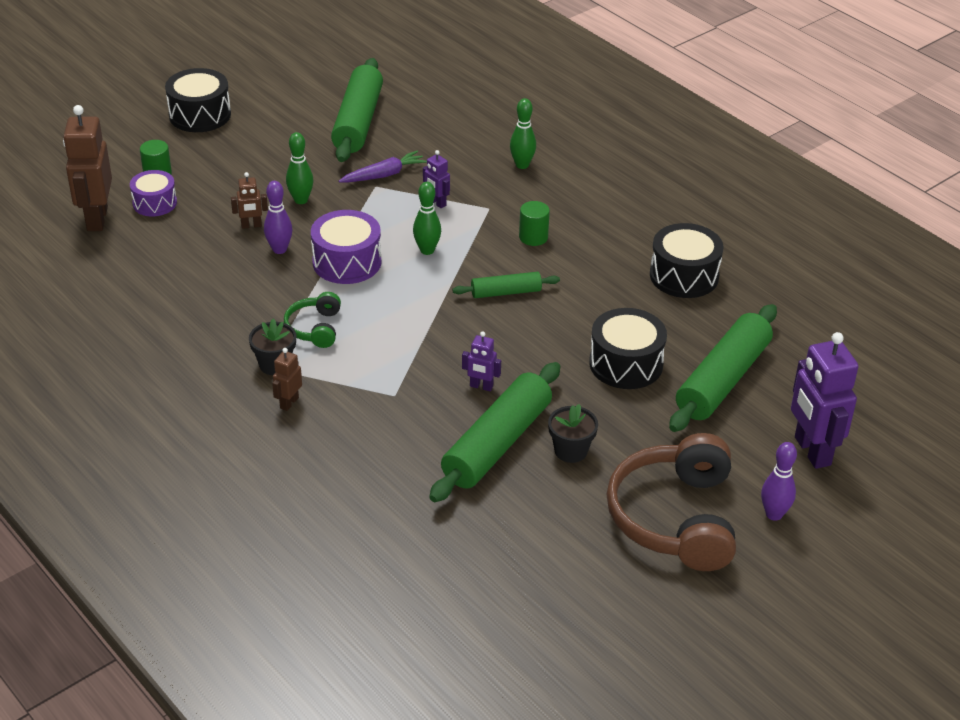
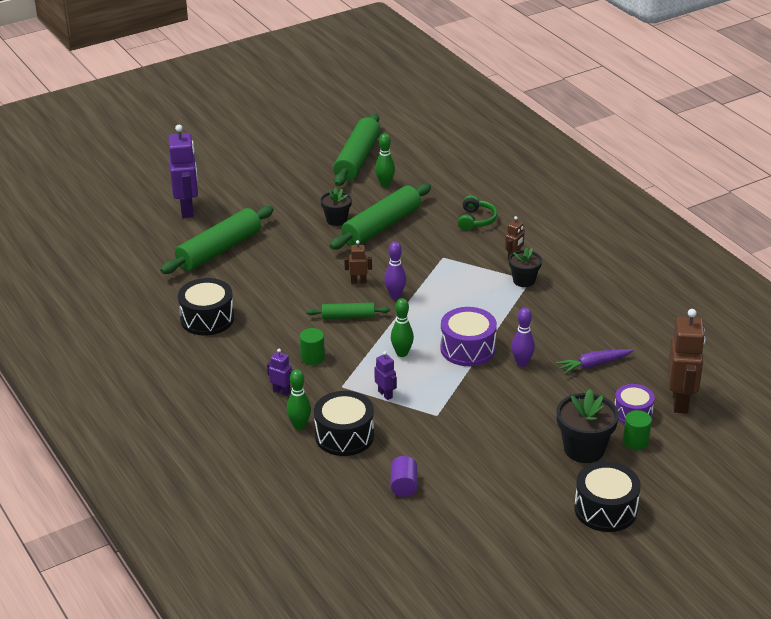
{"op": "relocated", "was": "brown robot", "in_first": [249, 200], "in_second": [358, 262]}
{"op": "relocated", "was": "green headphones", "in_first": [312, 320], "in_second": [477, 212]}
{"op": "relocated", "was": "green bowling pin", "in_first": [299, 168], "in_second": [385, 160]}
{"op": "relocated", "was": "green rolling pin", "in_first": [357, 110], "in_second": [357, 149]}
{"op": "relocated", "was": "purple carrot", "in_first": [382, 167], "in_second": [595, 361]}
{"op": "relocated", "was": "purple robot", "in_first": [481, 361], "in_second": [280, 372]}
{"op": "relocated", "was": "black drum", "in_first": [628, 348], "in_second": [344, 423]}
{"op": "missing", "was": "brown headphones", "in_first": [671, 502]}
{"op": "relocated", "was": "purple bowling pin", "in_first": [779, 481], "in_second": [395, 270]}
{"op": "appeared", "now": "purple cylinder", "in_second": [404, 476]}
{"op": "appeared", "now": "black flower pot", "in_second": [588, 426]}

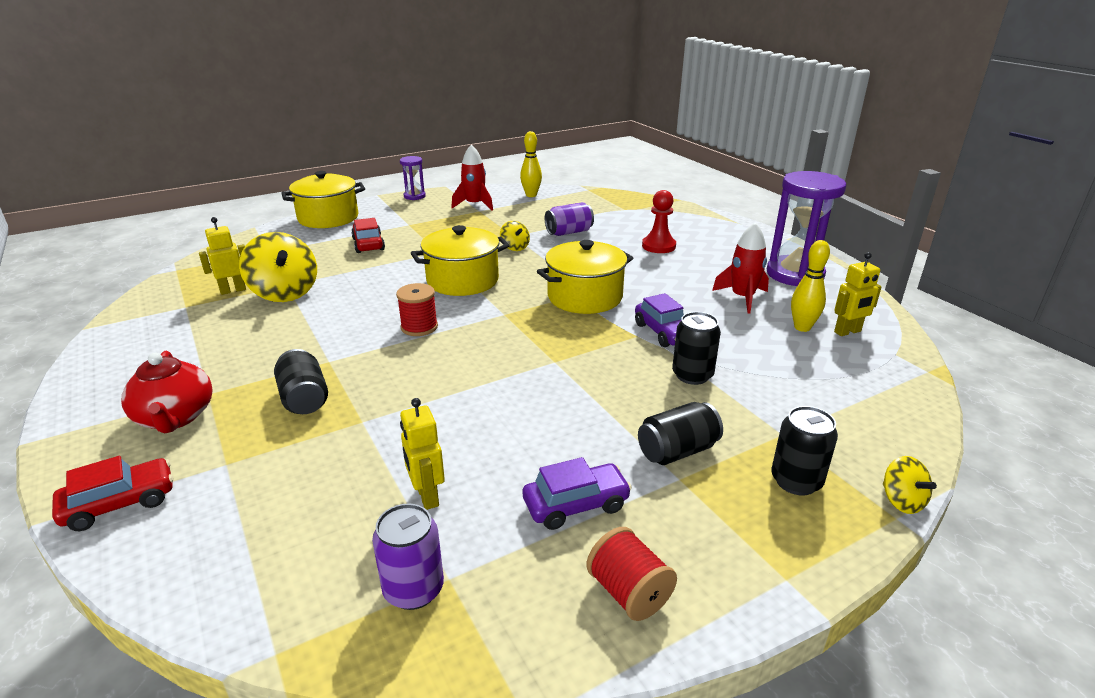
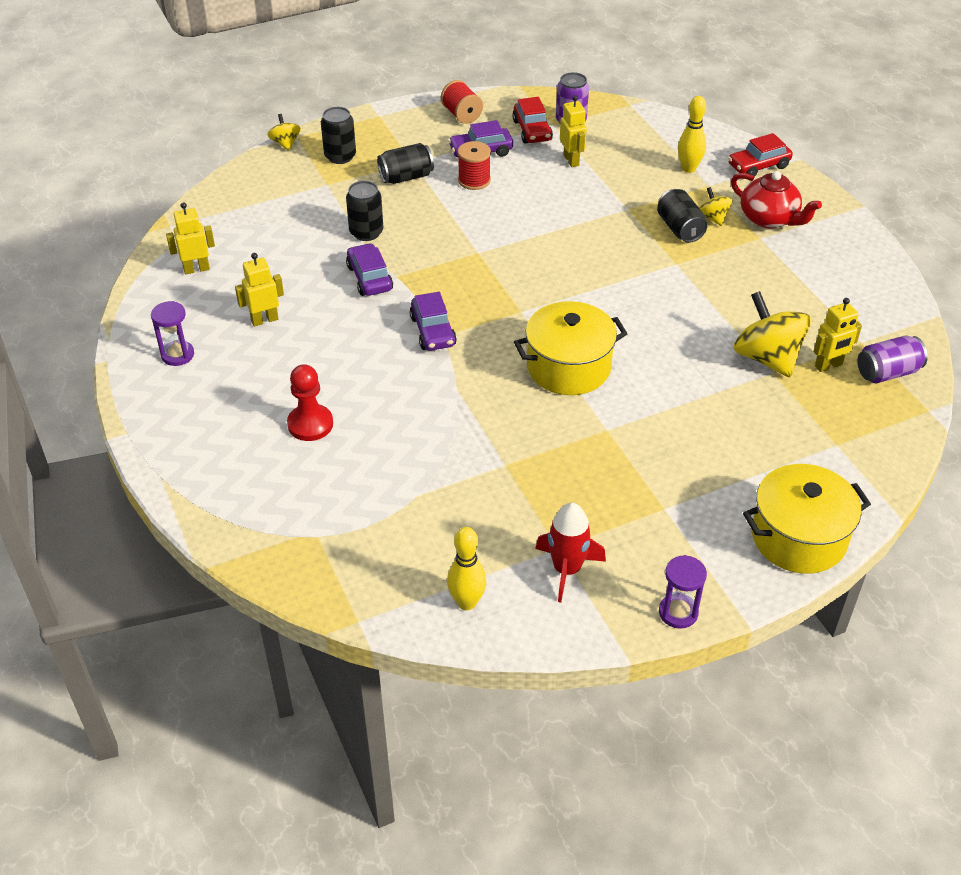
{"op": "spun", "was": "red teapot", "in_first": [167, 392], "in_second": [776, 200], "clockwise": 150}
{"op": "relocated", "was": "red car", "in_first": [368, 235], "in_second": [532, 120]}
{"op": "relocated", "was": "red spool", "in_first": [417, 309], "in_second": [474, 165]}
{"op": "relocated", "was": "yellow spinning top", "in_first": [515, 236], "in_second": [715, 206]}
{"op": "exchanged", "was": "yellow pot", "now": "purple car", "in_first": [585, 277], "in_second": [433, 321]}
{"op": "relocated", "was": "purple can", "in_first": [569, 219], "in_second": [892, 359]}
{"op": "exchanged", "was": "red rocket", "now": "yellow robot", "in_first": [740, 268], "in_second": [259, 290]}
{"op": "size", "was": "purple hourglass", "in_first": [806, 228], "in_second": [172, 333], "ratio": 0.5}
{"op": "relocated", "was": "yellow bowling pin", "in_first": [810, 286], "in_second": [692, 134]}

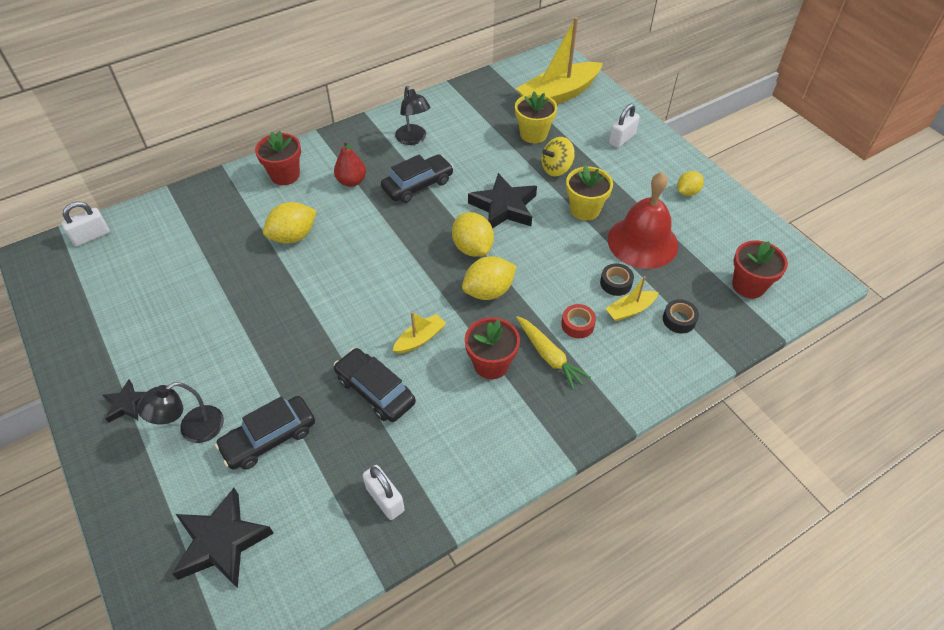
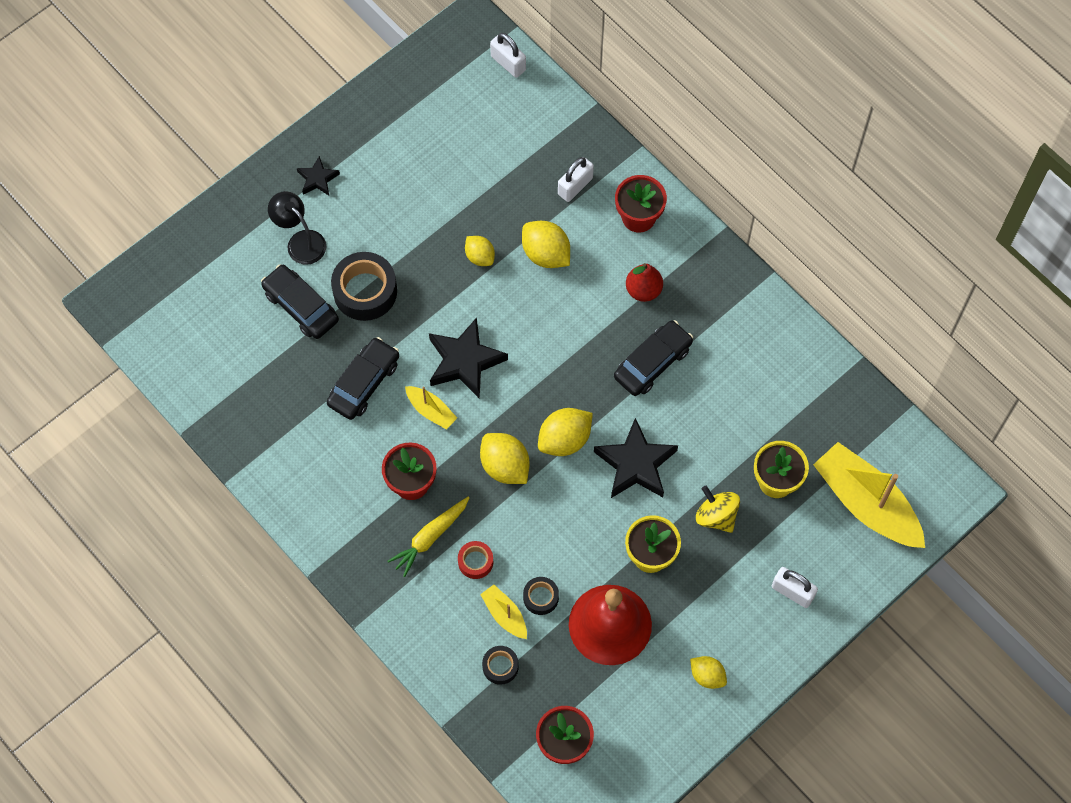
{"op": "relocated", "was": "black star", "in_first": [223, 538], "in_second": [468, 358]}
{"op": "relocated", "was": "white padlock", "in_first": [383, 492], "in_second": [576, 179]}
{"op": "spun", "was": "black car", "in_first": [417, 178], "in_second": [653, 358], "clockwise": -90}
{"op": "missing", "was": "black lamp", "in_first": [413, 115]}
{"op": "appeared", "now": "black tape", "in_second": [364, 286]}
{"op": "appeared", "now": "yellow lemon", "in_second": [480, 251]}

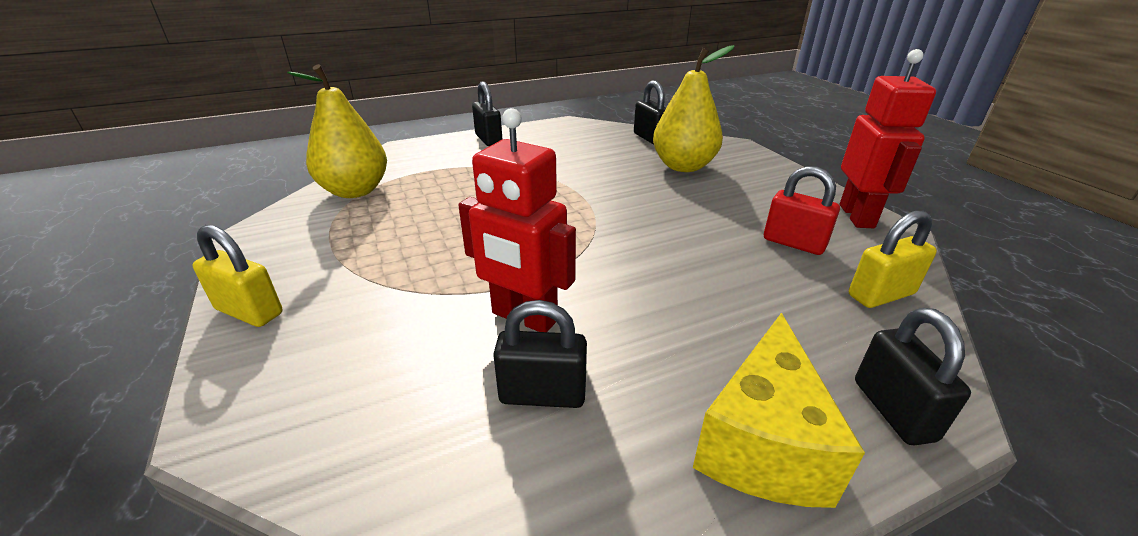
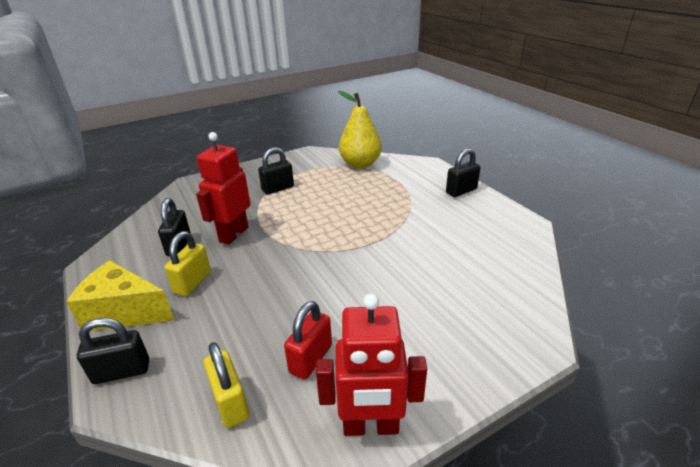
{"op": "relocated", "was": "yellow padlock", "in_first": [238, 276], "in_second": [187, 263]}
{"op": "relocated", "was": "black padlock", "in_first": [650, 112], "in_second": [276, 170]}
{"op": "missing", "was": "yellow pear", "in_first": [693, 108]}

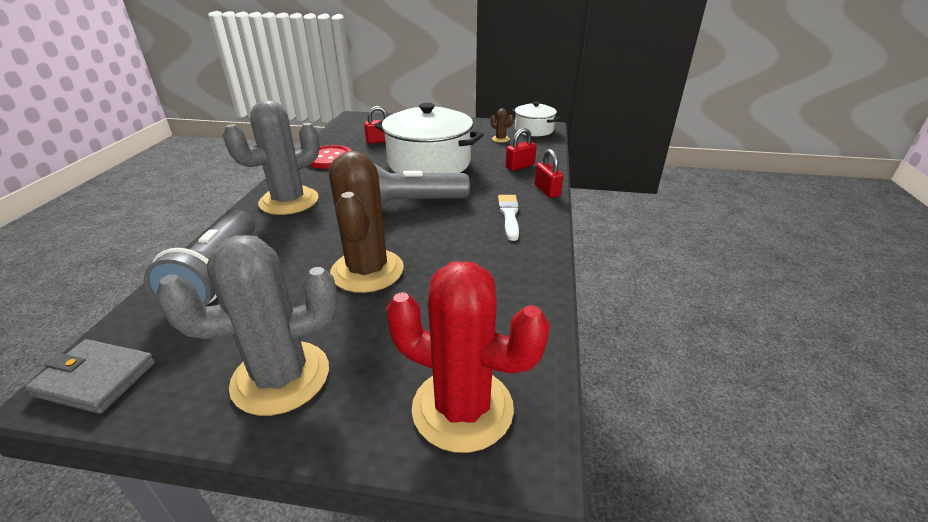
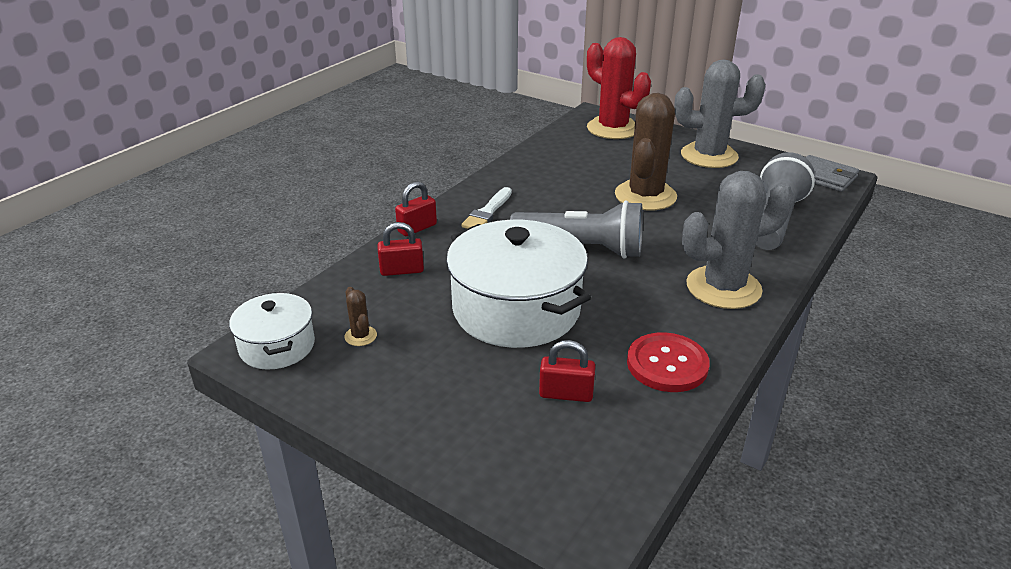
{"op": "spun", "was": "red padlock", "in_first": [549, 173], "in_second": [416, 209], "clockwise": 45}

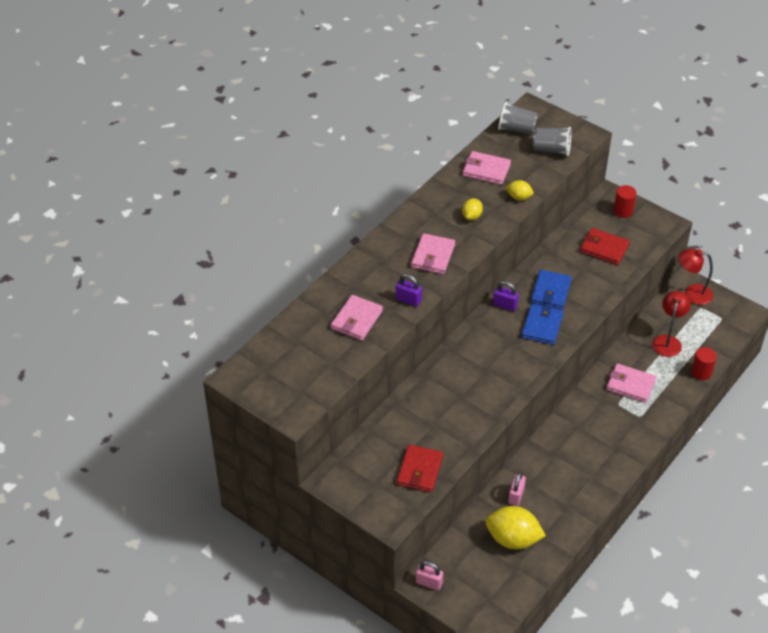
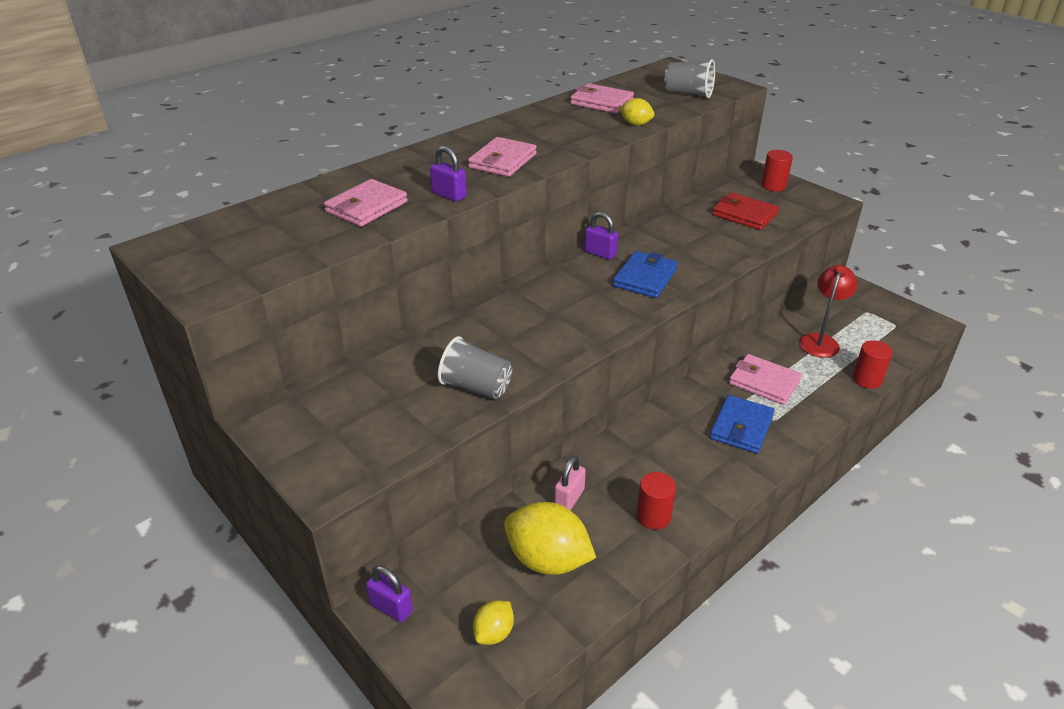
{"op": "missing", "was": "red wallet", "in_first": [420, 468]}
{"op": "colour", "was": "pink padlock", "now": "purple padlock", "in_first": [429, 576], "in_second": [389, 594]}
{"op": "relocated", "was": "yellow lemon", "in_first": [472, 209], "in_second": [493, 622]}
{"op": "relocated", "was": "grey cup", "in_first": [518, 118], "in_second": [475, 367]}
{"op": "relocated", "was": "blue wallet", "in_first": [551, 290], "in_second": [742, 424]}
{"op": "missing", "was": "red lamp", "in_first": [696, 277]}
{"op": "appeared", "now": "red cylinder", "in_second": [656, 501]}

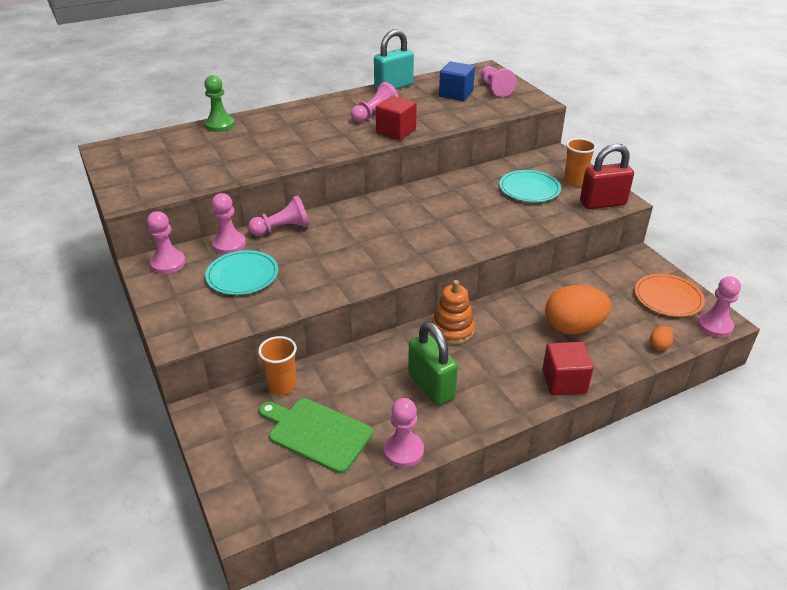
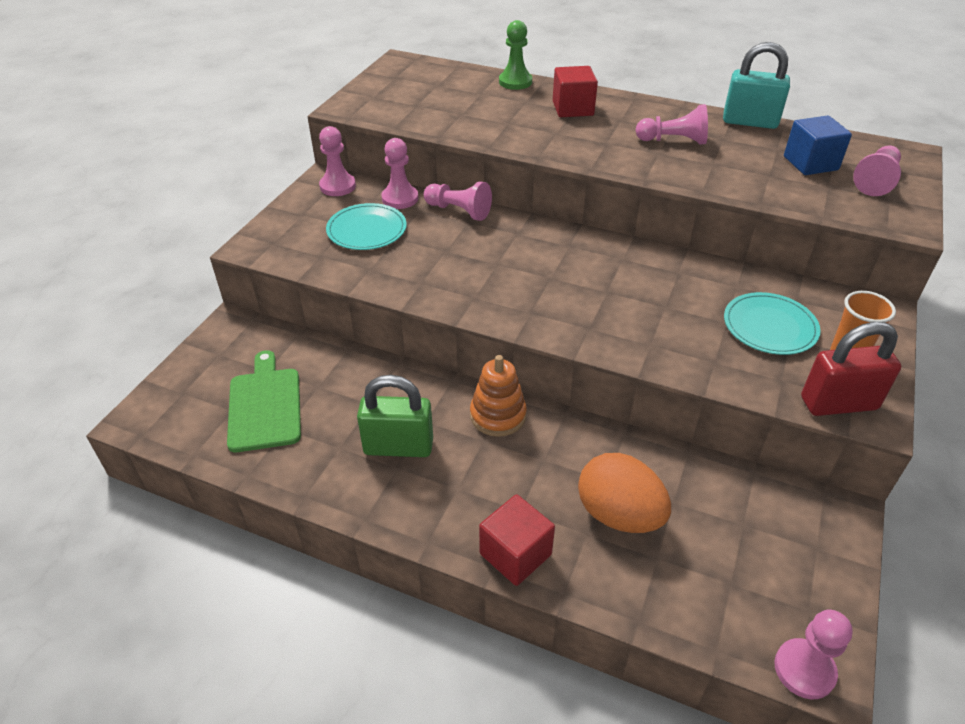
{"op": "missing", "was": "orange cup", "in_first": [277, 365]}
{"op": "relocated", "was": "red cube", "in_first": [396, 118], "in_second": [575, 91]}
{"op": "missing", "was": "pink pawn", "in_first": [403, 433]}
{"op": "spun", "was": "green padlock", "in_first": [433, 363], "in_second": [395, 416], "clockwise": 75}
{"op": "spun", "was": "red padlock", "in_first": [607, 176], "in_second": [851, 369], "clockwise": -45}
{"op": "missing", "was": "orange plate", "in_first": [670, 295]}
{"op": "missing", "was": "orange egg", "in_first": [662, 338]}

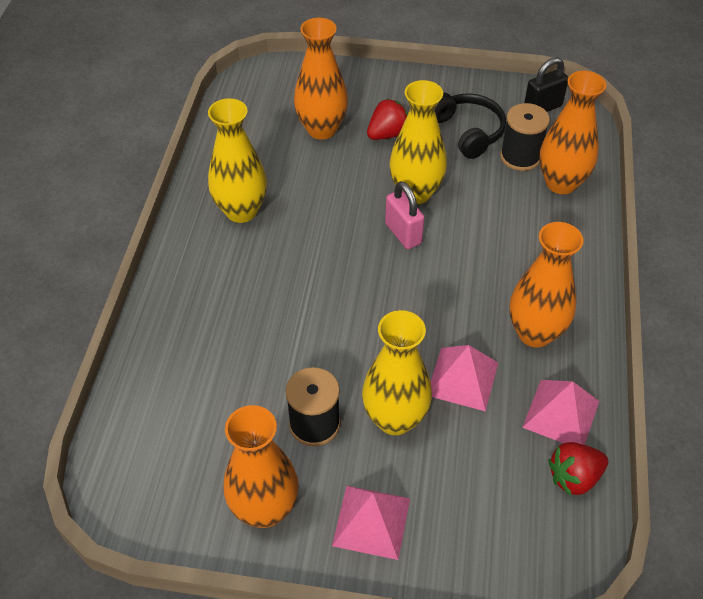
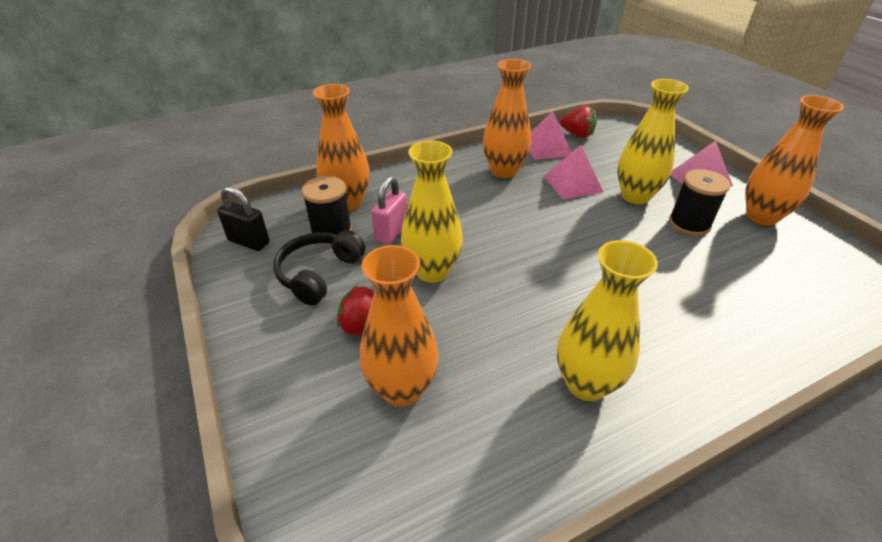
{"op": "relocated", "was": "pink padlock", "in_first": [404, 215], "in_second": [389, 210]}

